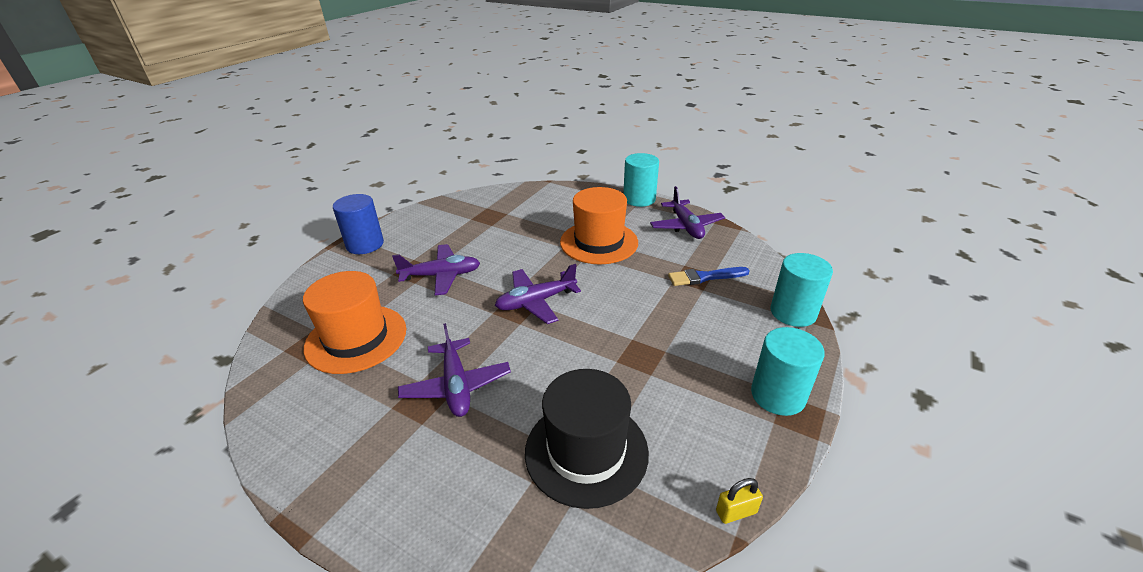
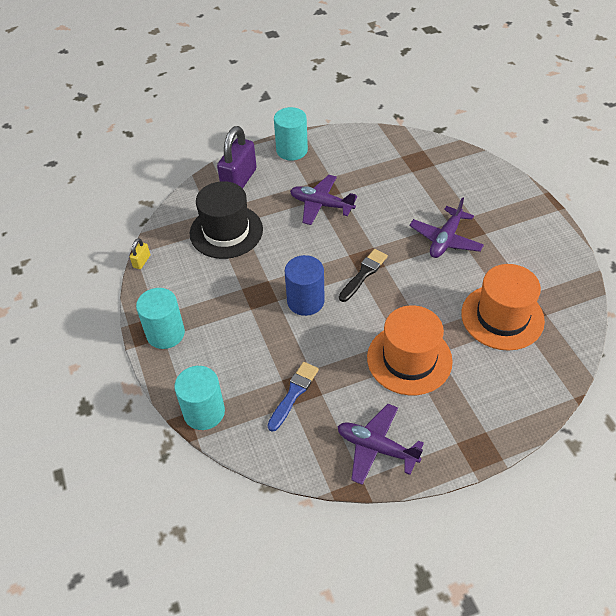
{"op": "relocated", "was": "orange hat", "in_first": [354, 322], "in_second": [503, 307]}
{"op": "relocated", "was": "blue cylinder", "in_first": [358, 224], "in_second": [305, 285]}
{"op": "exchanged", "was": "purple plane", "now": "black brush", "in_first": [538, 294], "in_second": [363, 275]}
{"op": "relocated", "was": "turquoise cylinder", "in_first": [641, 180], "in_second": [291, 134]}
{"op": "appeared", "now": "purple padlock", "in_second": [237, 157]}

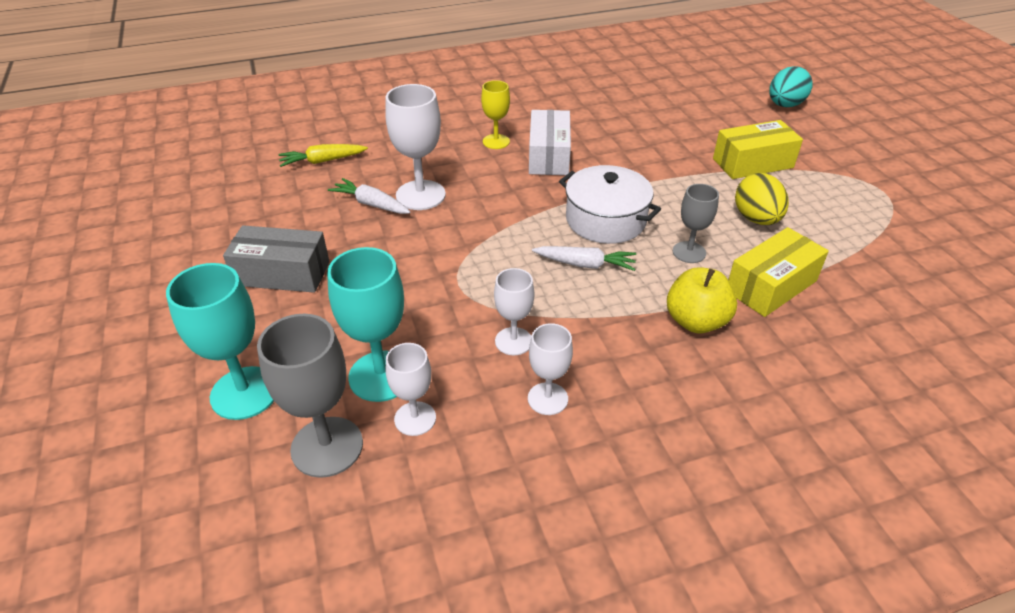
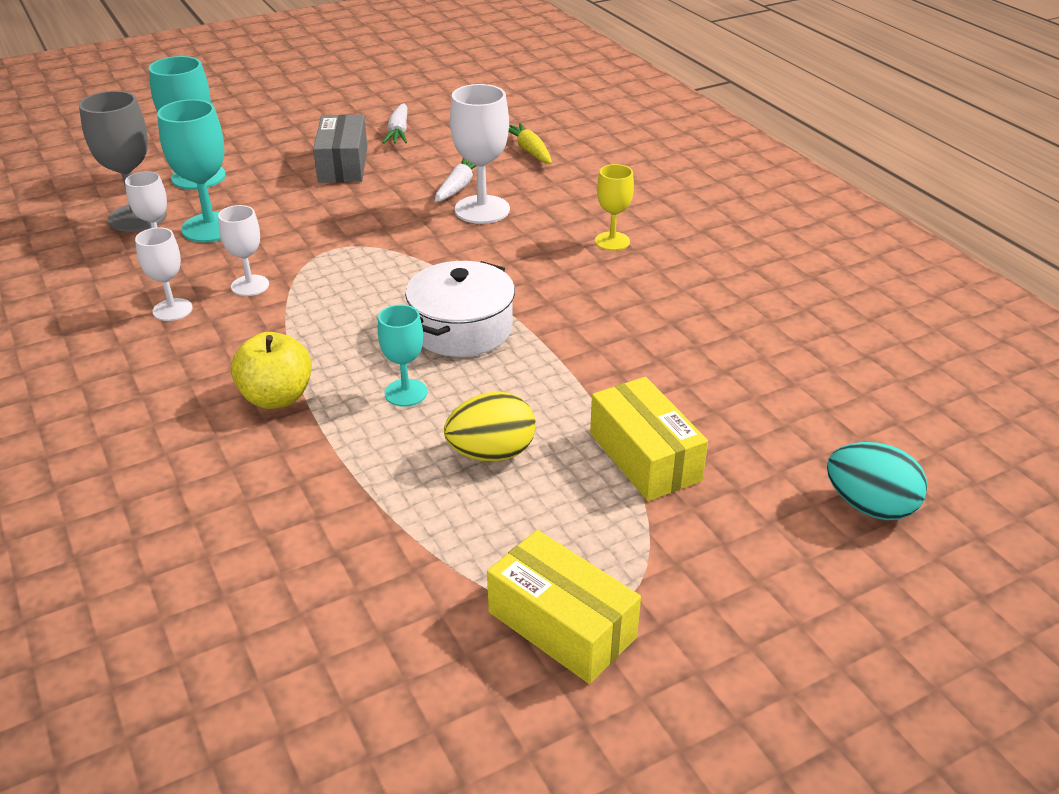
{"op": "missing", "was": "white box", "in_first": [550, 142]}
{"op": "relocated", "was": "white carrot", "in_first": [584, 258], "in_second": [394, 123]}
{"op": "colour", "was": "grey goblet", "now": "turquoise goblet", "in_first": [696, 223], "in_second": [402, 356]}
{"op": "relocated", "was": "yellow box", "in_first": [778, 272], "in_second": [564, 607]}

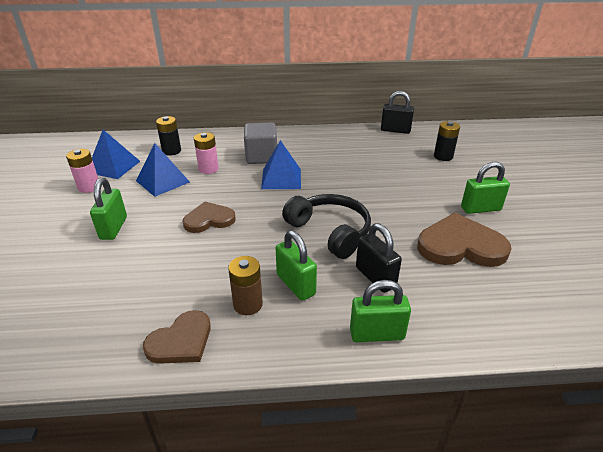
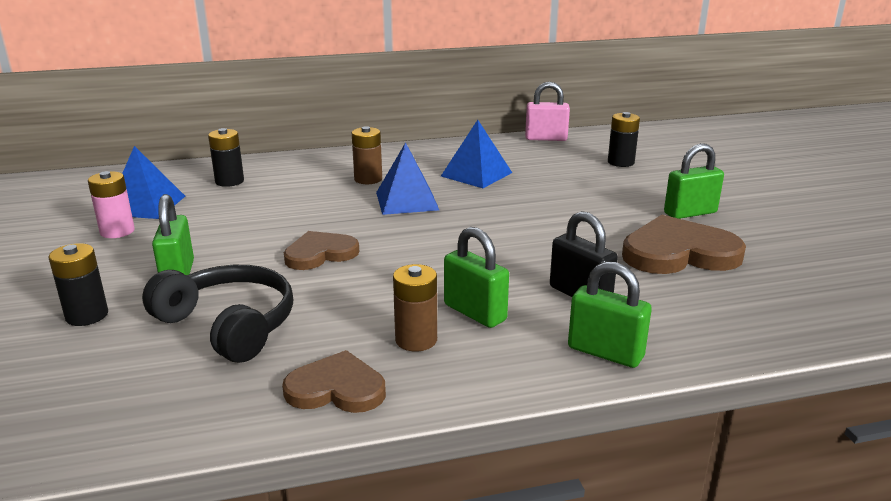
{"op": "relocated", "was": "blue pyramid", "in_first": [163, 170], "in_second": [476, 154]}
{"op": "spun", "was": "brown heart", "in_first": [177, 337], "in_second": [334, 381], "clockwise": -120}
{"op": "missing", "was": "pink battery", "in_first": [206, 153]}
{"op": "exchanged", "was": "grey cube", "now": "brown battery", "in_first": [260, 143], "in_second": [367, 155]}
{"op": "relocated", "was": "black headphones", "in_first": [326, 226], "in_second": [217, 314]}
{"op": "spun", "was": "green padlock", "in_first": [380, 311], "in_second": [610, 314], "clockwise": 45}
{"op": "colour", "was": "black padlock", "now": "pink padlock", "in_first": [397, 112], "in_second": [547, 111]}
{"op": "appeared", "now": "black battery", "in_second": [78, 284]}

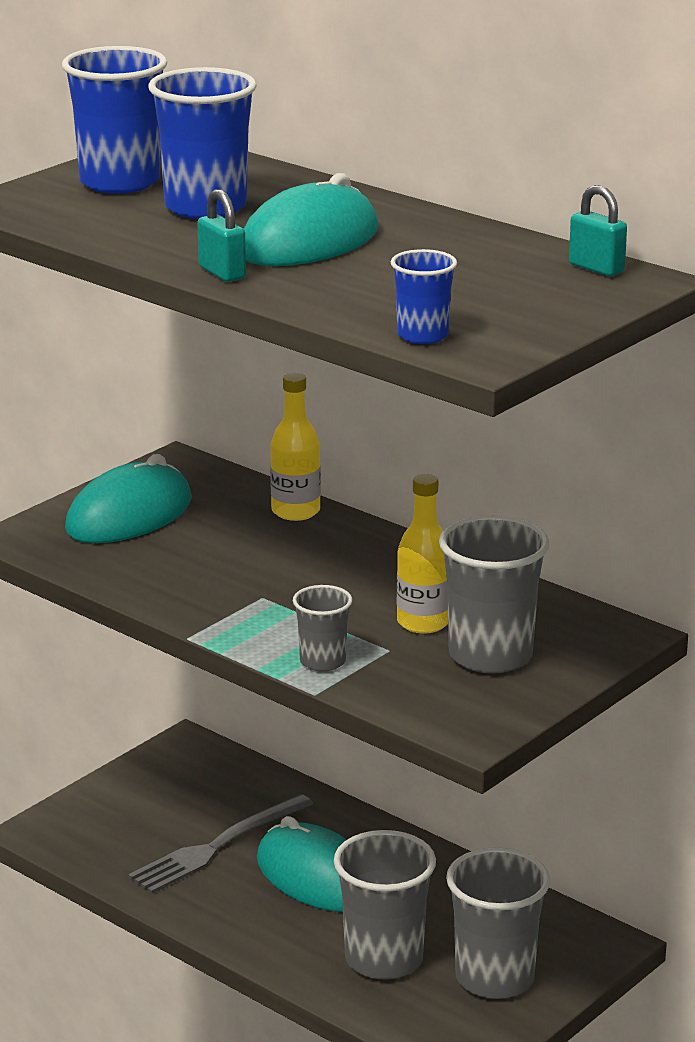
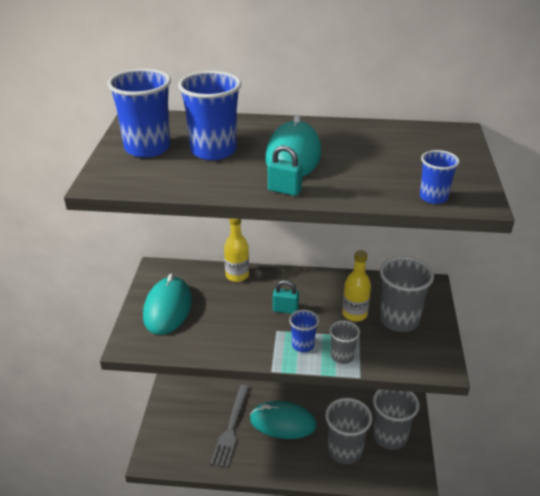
{"op": "relocated", "was": "turquoise padlock", "in_first": [598, 230], "in_second": [286, 297]}
{"op": "appeared", "now": "blue cup", "in_second": [304, 331]}

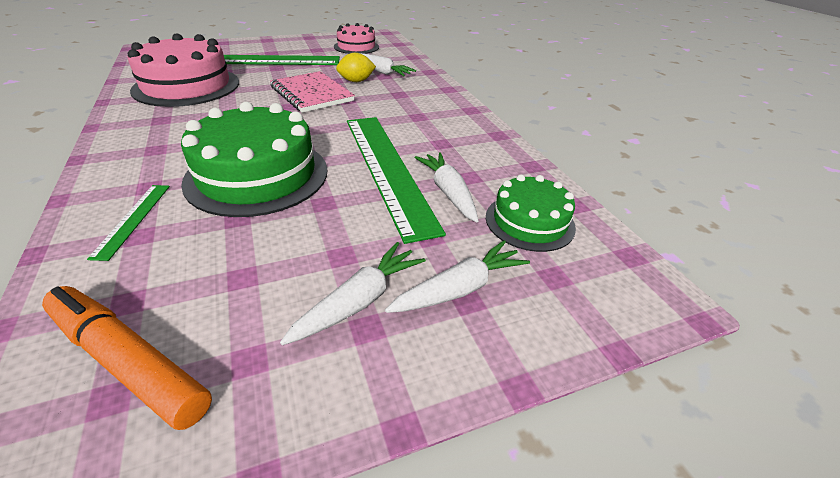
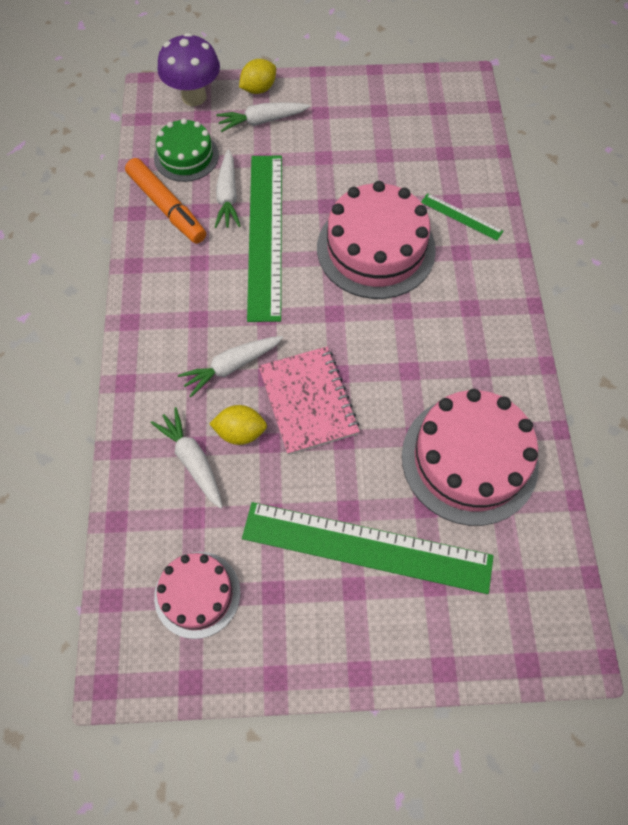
{"op": "relocated", "was": "orange marker", "in_first": [127, 358], "in_second": [165, 201]}
{"op": "spun", "was": "green ruler", "in_first": [128, 223], "in_second": [462, 216], "clockwise": -75}
{"op": "colour", "was": "green cake", "now": "pink cake", "in_first": [254, 159], "in_second": [376, 240]}
{"op": "relocated", "was": "white carrot", "in_first": [353, 293], "in_second": [230, 366]}
{"op": "appeared", "now": "purple mushroom", "in_second": [189, 69]}
{"op": "appeared", "now": "yellow lemon", "in_second": [257, 76]}

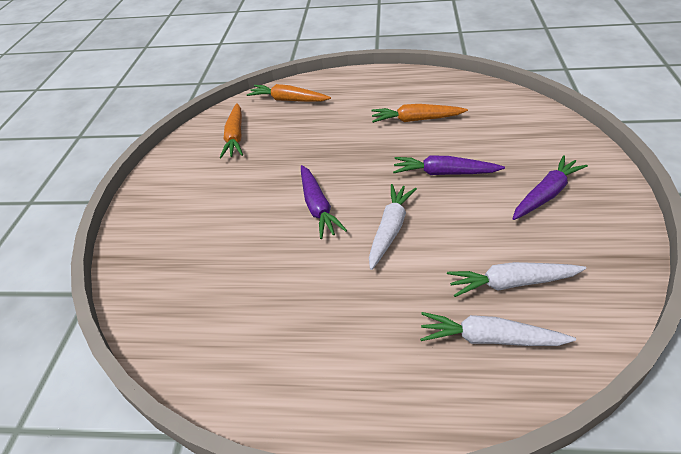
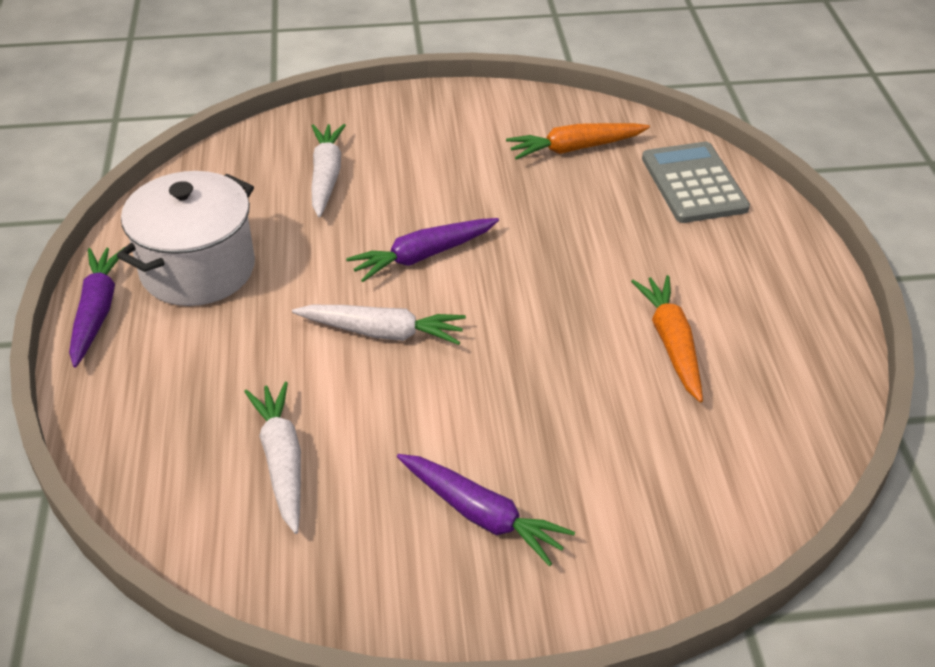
{"op": "exchanged", "was": "orange carrot", "now": "grey calculator", "in_first": [289, 93], "in_second": [696, 182]}
{"op": "relocated", "was": "purple carrot", "in_first": [449, 165], "in_second": [97, 307]}
{"op": "relocated", "was": "white carrot", "in_first": [498, 329], "in_second": [329, 170]}
{"op": "appeared", "now": "white pot", "in_second": [186, 238]}

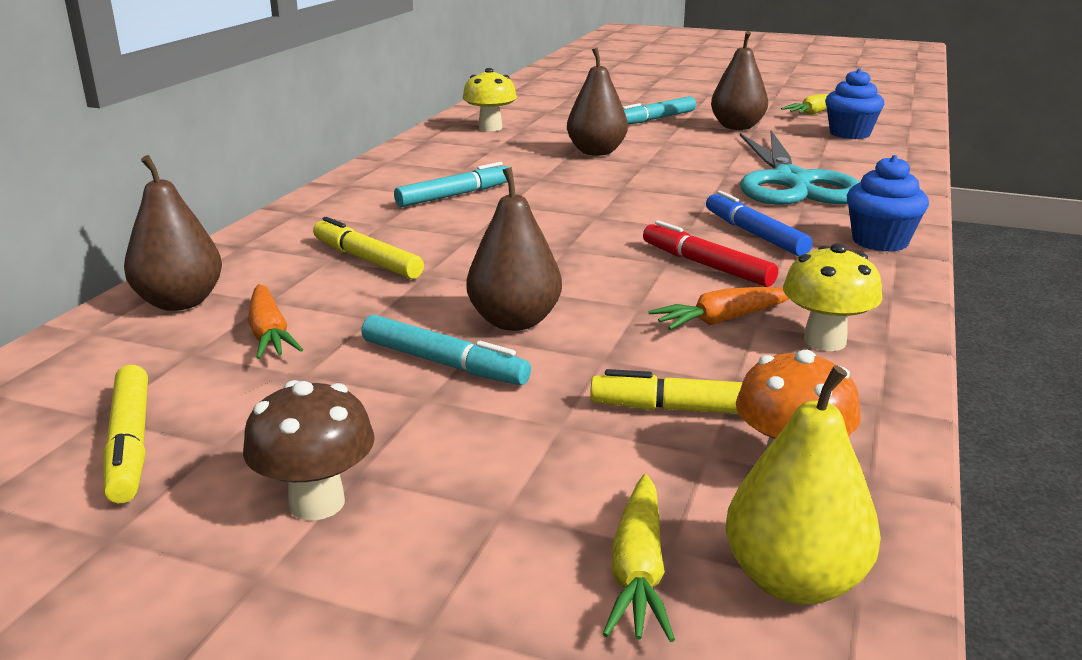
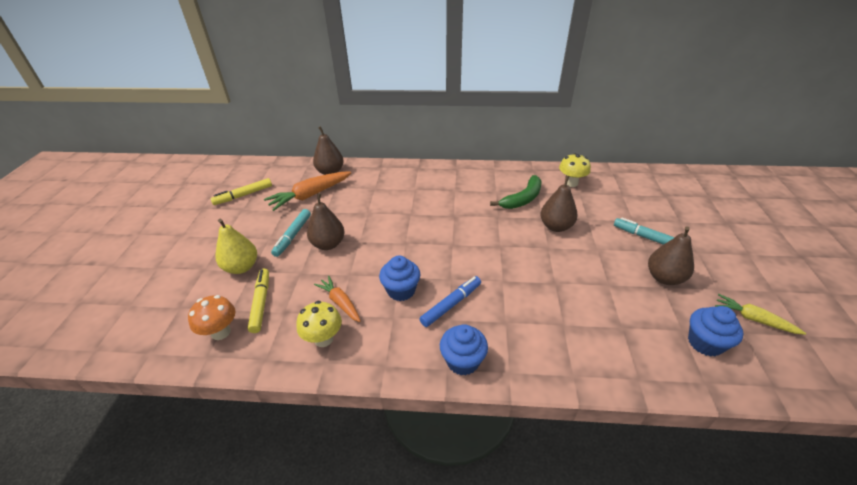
{"op": "missing", "was": "brown mushroom", "in_first": [309, 450]}
{"op": "size", "was": "orange carrot", "in_first": [275, 321], "in_second": [307, 191], "ratio": 1.65}
{"op": "missing", "was": "yellow marker", "in_first": [368, 248]}
{"op": "missing", "was": "turquoise marker", "in_first": [452, 184]}
{"op": "missing", "was": "yellow carrot", "in_first": [639, 558]}
{"op": "exchanged", "was": "red marker", "now": "blue cupcake", "in_first": [710, 253], "in_second": [399, 278]}
{"op": "relocated", "was": "yellow pear", "in_first": [803, 485], "in_second": [236, 246]}
{"op": "missing", "was": "turquoise scissors", "in_first": [800, 168]}
{"op": "appeared", "now": "green banana", "in_second": [516, 192]}

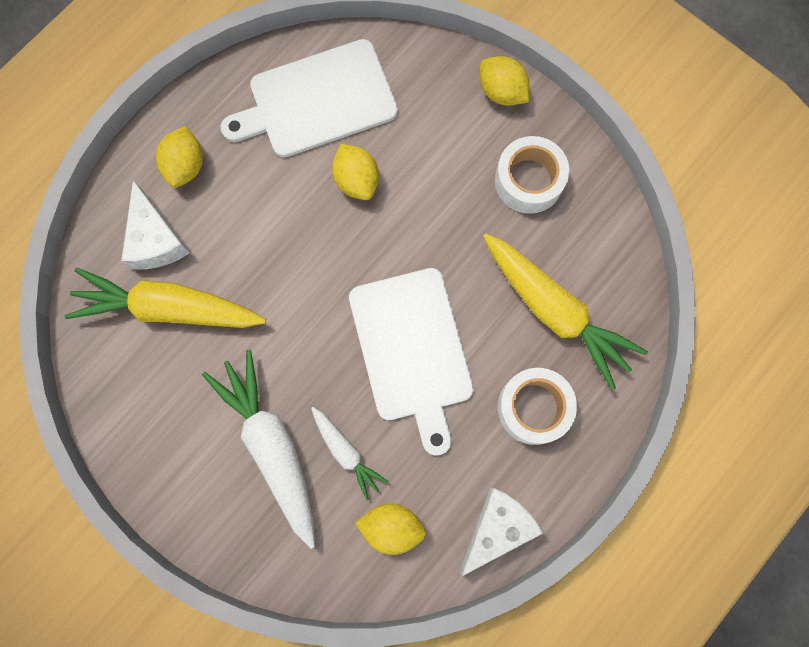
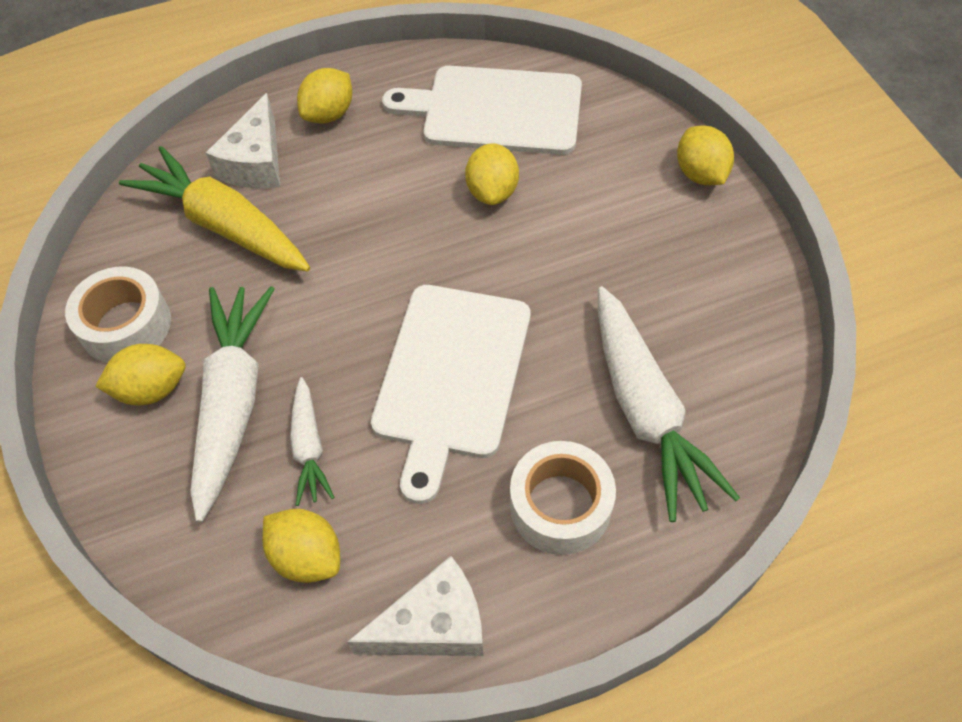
{"op": "colour", "was": "yellow carrot", "now": "white carrot", "in_first": [565, 311], "in_second": [669, 404]}
{"op": "relocated", "was": "white tape", "in_first": [532, 175], "in_second": [118, 315]}
{"op": "appeared", "now": "yellow lemon", "in_second": [140, 374]}

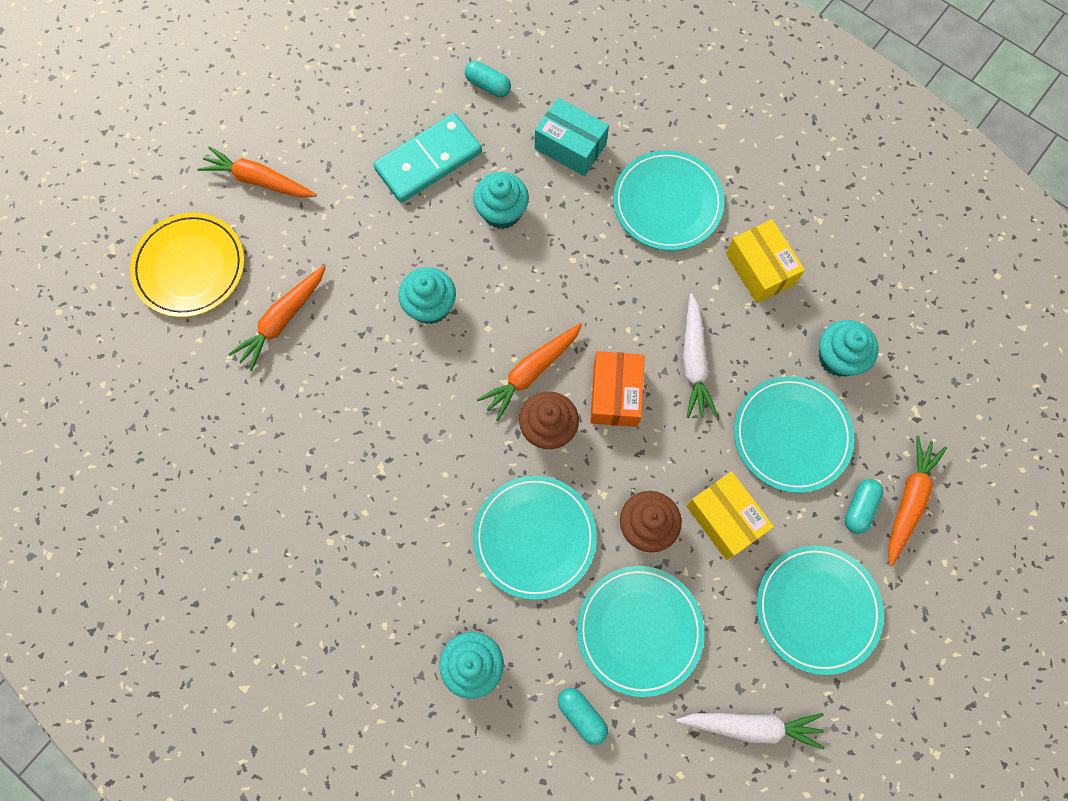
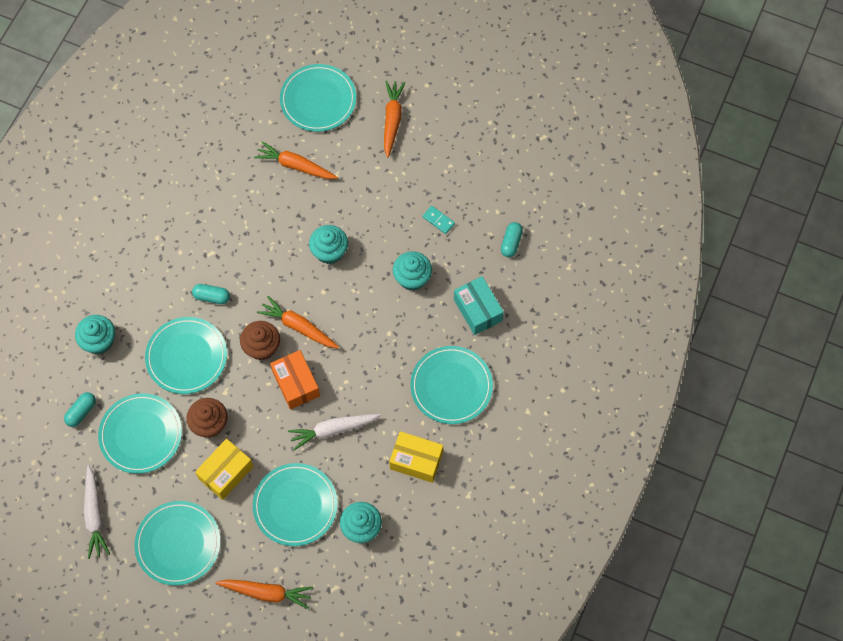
{"op": "colour", "was": "yellow plate", "now": "turquoise plate", "in_first": [187, 265], "in_second": [318, 98]}
{"op": "size", "was": "turquoise domino", "in_first": [428, 158], "in_second": [438, 220], "ratio": 0.42}
{"op": "spun", "was": "turquoise box", "in_first": [572, 137], "in_second": [479, 305], "clockwise": -45}
{"op": "spun", "was": "orange box", "in_first": [617, 389], "in_second": [295, 380], "clockwise": 75}
{"op": "spun", "was": "yellow box", "in_first": [765, 261], "in_second": [416, 457], "clockwise": 60}
{"op": "relocated", "was": "turquoise capsule", "in_first": [864, 506], "in_second": [211, 294]}

